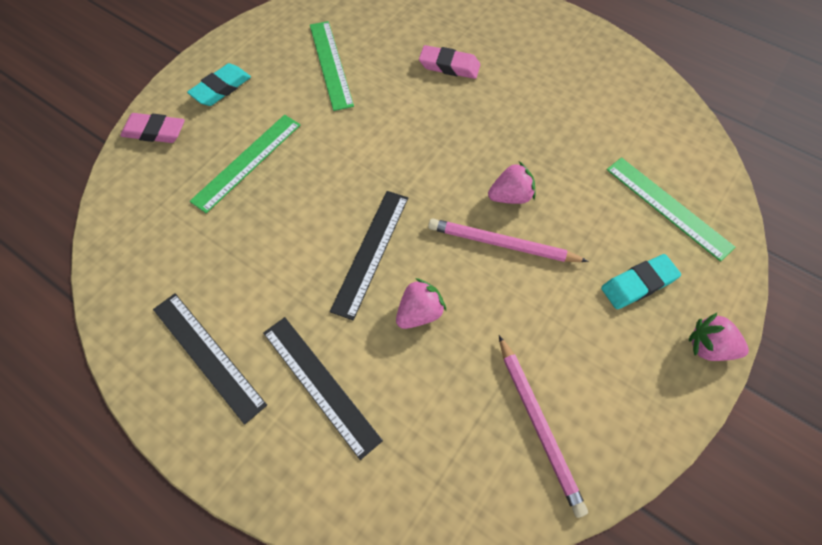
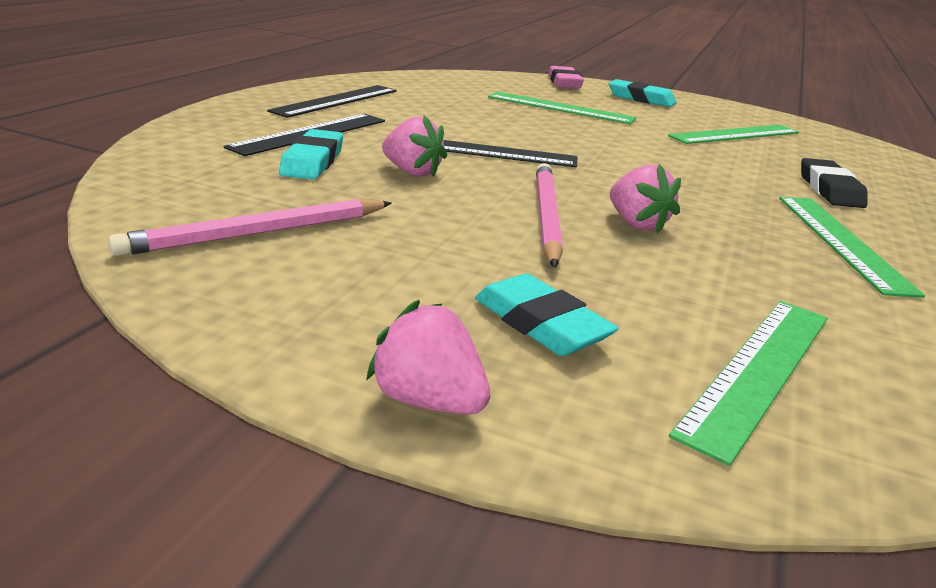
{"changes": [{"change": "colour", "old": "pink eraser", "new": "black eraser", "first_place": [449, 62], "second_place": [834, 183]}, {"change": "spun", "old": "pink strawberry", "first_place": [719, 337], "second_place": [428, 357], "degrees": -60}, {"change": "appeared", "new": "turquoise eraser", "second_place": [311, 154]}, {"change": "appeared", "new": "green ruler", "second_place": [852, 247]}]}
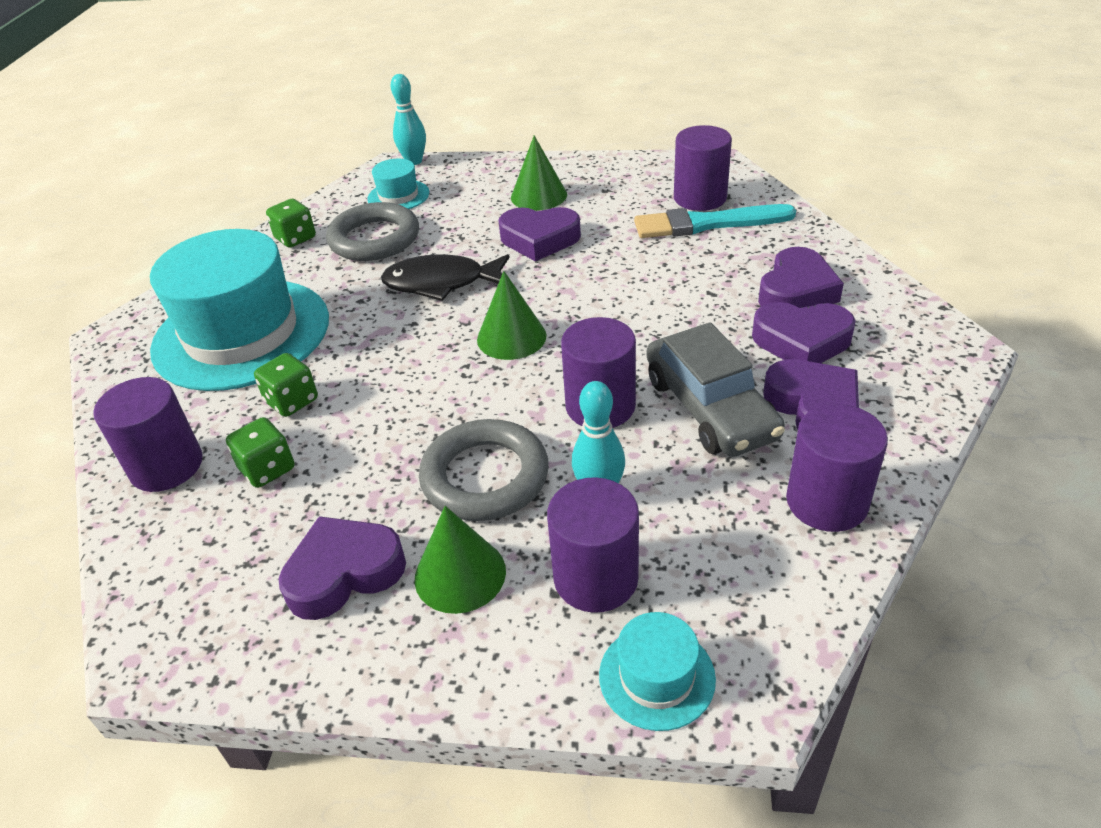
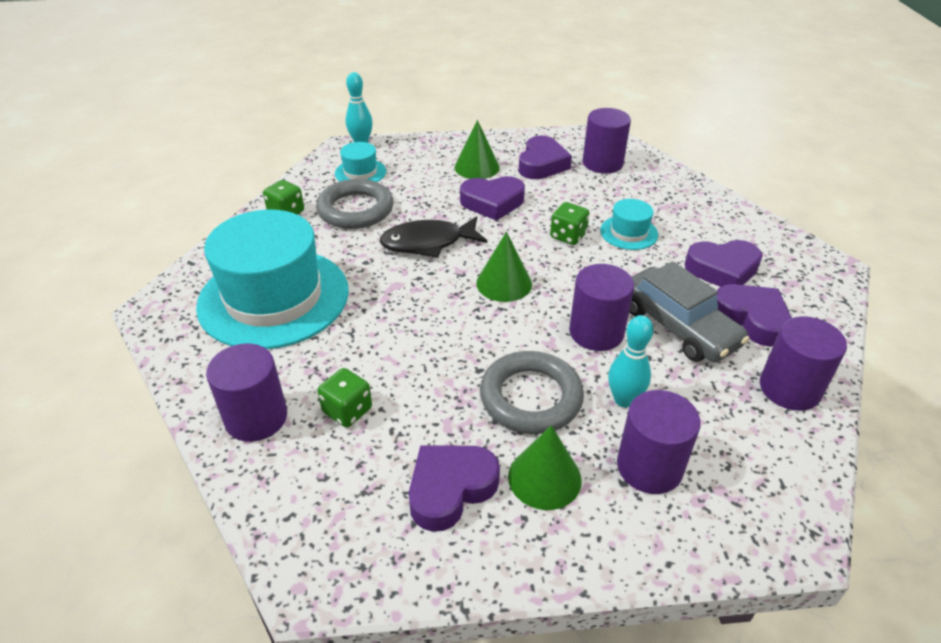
{"changes": [{"change": "relocated", "old": "green dice", "first_place": [286, 385], "second_place": [570, 223]}, {"change": "relocated", "old": "turquoise hat", "first_place": [657, 671], "second_place": [629, 224]}, {"change": "missing", "old": "turquoise brush", "first_place": [715, 221]}, {"change": "relocated", "old": "purple heart", "first_place": [801, 277], "second_place": [545, 157]}]}
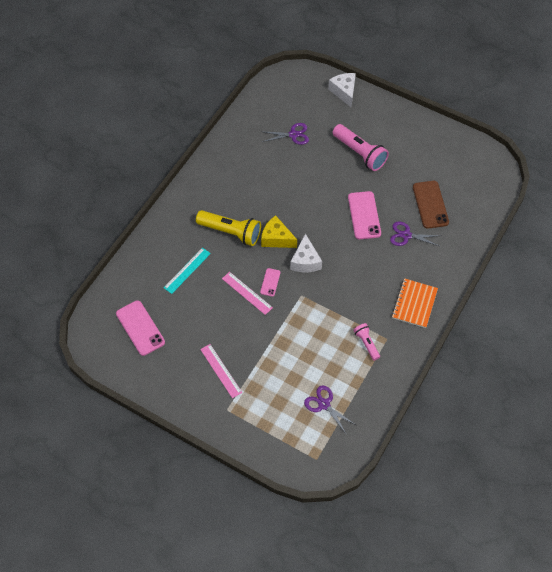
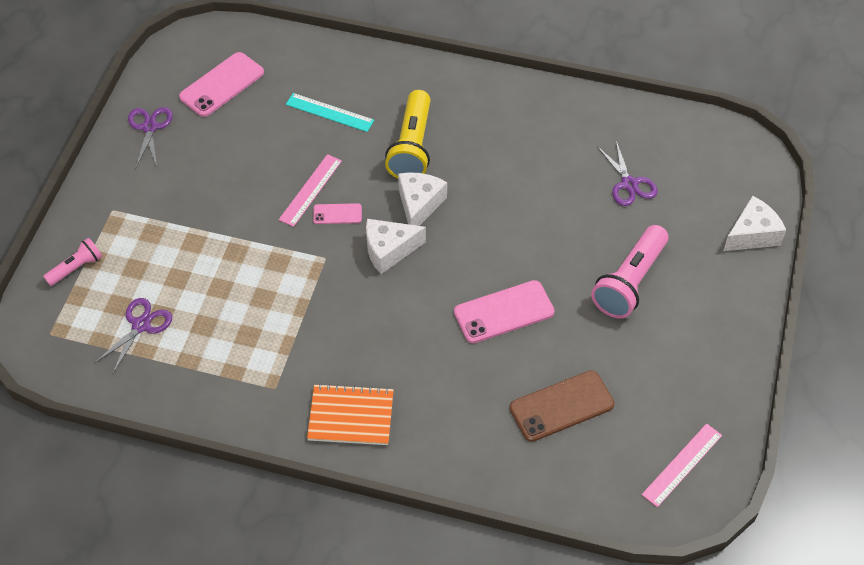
{"changes": [{"change": "relocated", "old": "pink ruler", "first_place": [221, 371], "second_place": [682, 465]}, {"change": "colour", "old": "yellow cheese", "new": "white cheese", "first_place": [279, 231], "second_place": [422, 199]}, {"change": "relocated", "old": "pink flashlight", "first_place": [366, 342], "second_place": [72, 262]}, {"change": "relocated", "old": "purple scissors", "first_place": [415, 233], "second_place": [150, 137]}]}
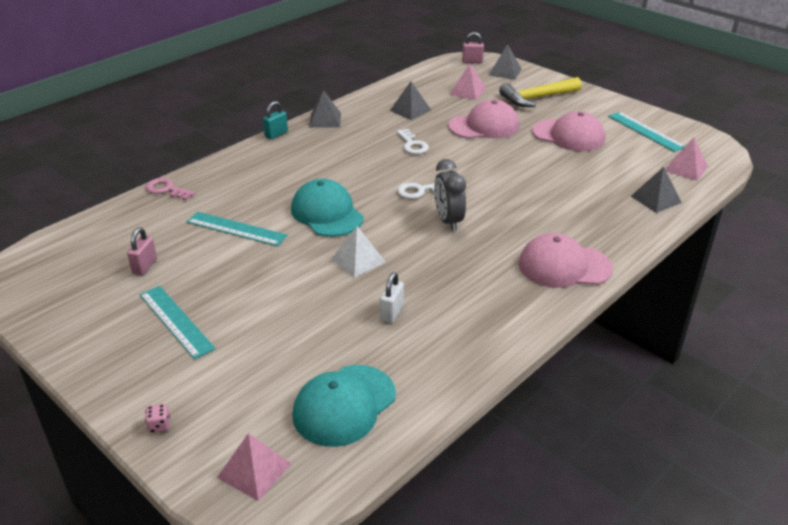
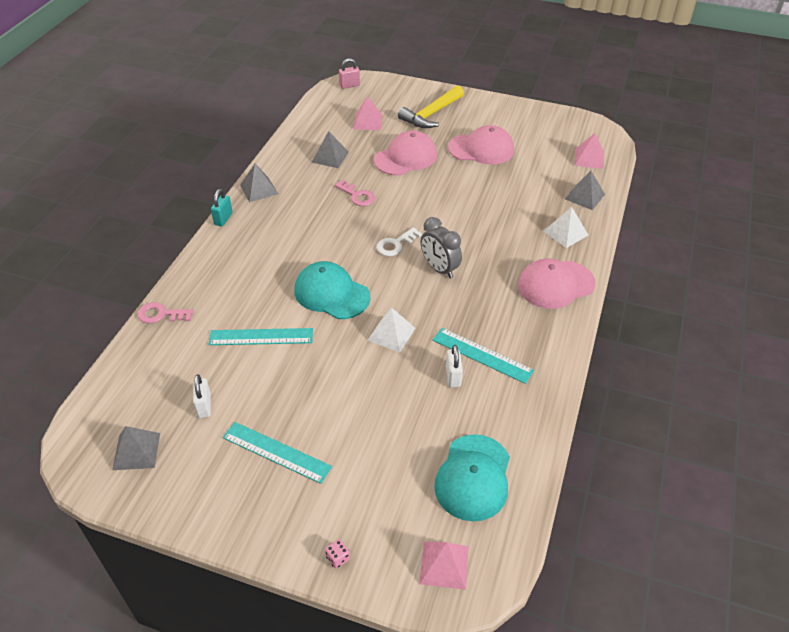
{"changes": [{"change": "colour", "old": "pink padlock", "new": "white padlock", "first_place": [142, 251], "second_place": [202, 396]}, {"change": "colour", "old": "white key", "new": "pink key", "first_place": [412, 141], "second_place": [355, 192]}, {"change": "relocated", "old": "grey pyramid", "first_place": [505, 62], "second_place": [136, 448]}, {"change": "relocated", "old": "turquoise ruler", "first_place": [646, 132], "second_place": [483, 356]}, {"change": "appeared", "new": "white pyramid", "second_place": [566, 227]}]}
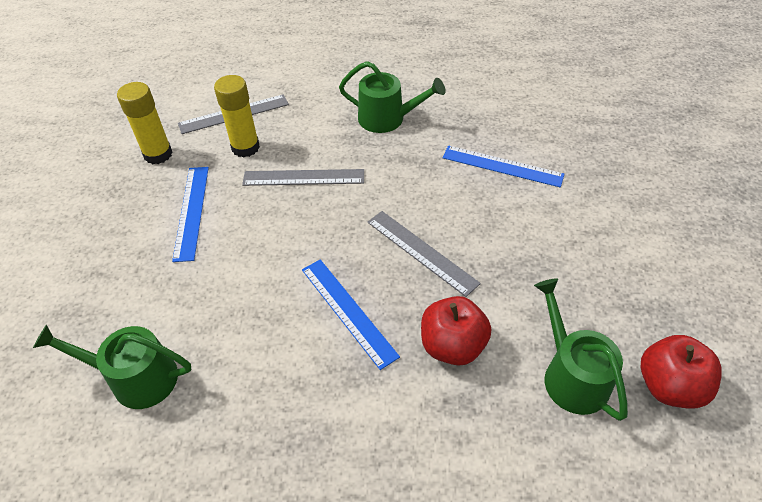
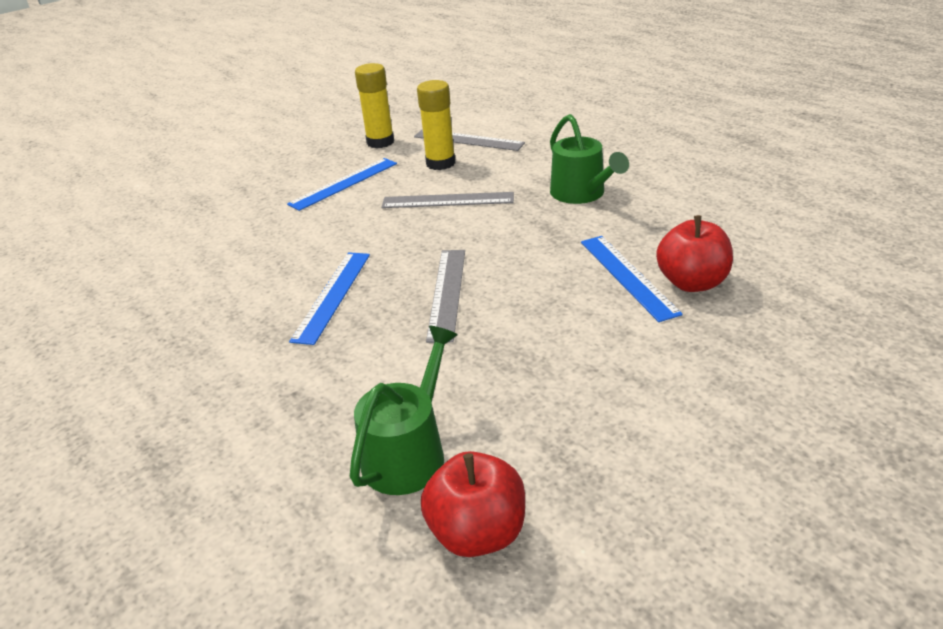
{"changes": [{"change": "missing", "old": "green watering can", "first_place": [112, 367]}, {"change": "spun", "old": "grey ruler", "first_place": [303, 177], "second_place": [447, 200], "degrees": -45}, {"change": "relocated", "old": "red apple", "first_place": [456, 331], "second_place": [694, 253]}]}
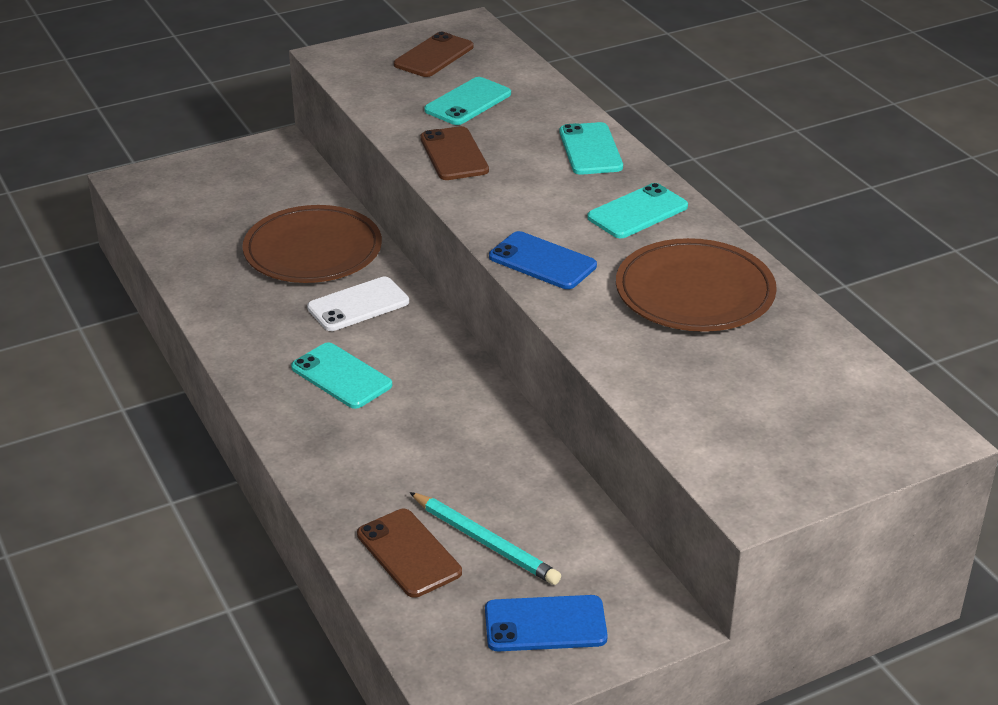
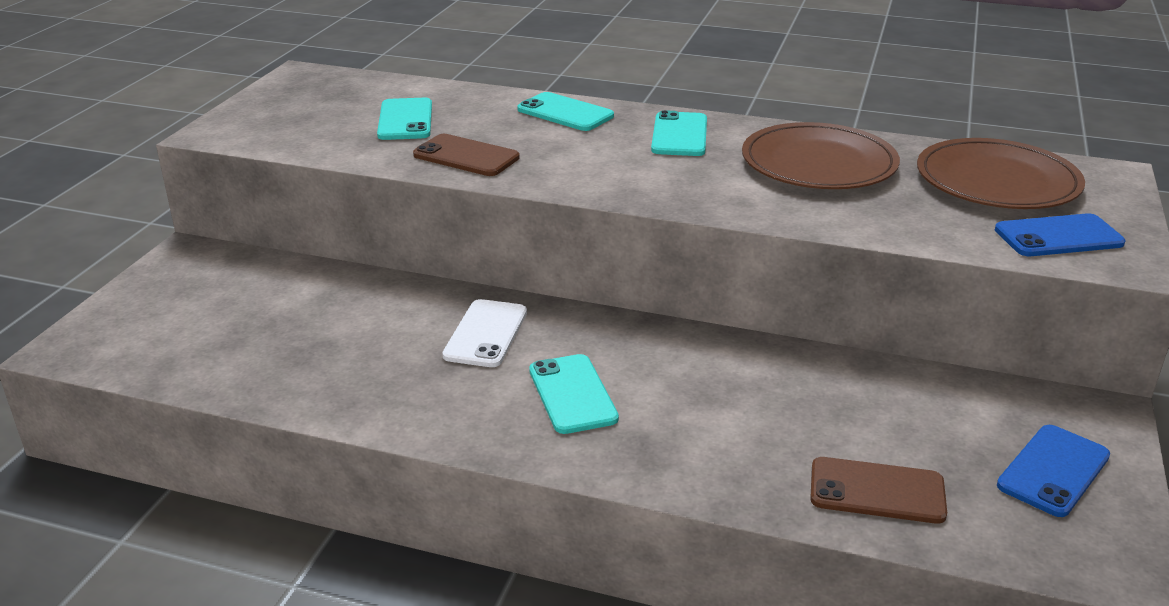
{"changes": [{"change": "relocated", "old": "brown plate", "first_place": [312, 244], "second_place": [1001, 173]}, {"change": "spun", "old": "turquoise phone", "first_place": [341, 375], "second_place": [574, 394], "degrees": 75}, {"change": "missing", "old": "brown phone", "first_place": [434, 54]}, {"change": "missing", "old": "turquoise pencil", "first_place": [485, 538]}, {"change": "relocated", "old": "blue phone", "first_place": [543, 260], "second_place": [1060, 234]}]}
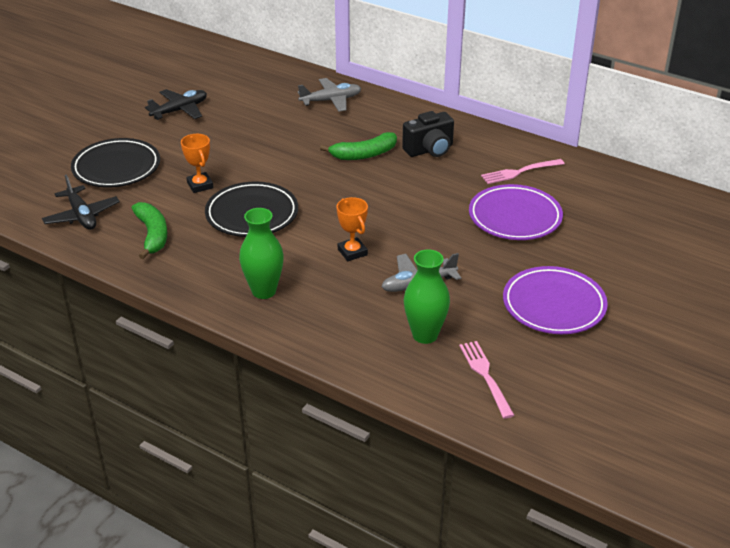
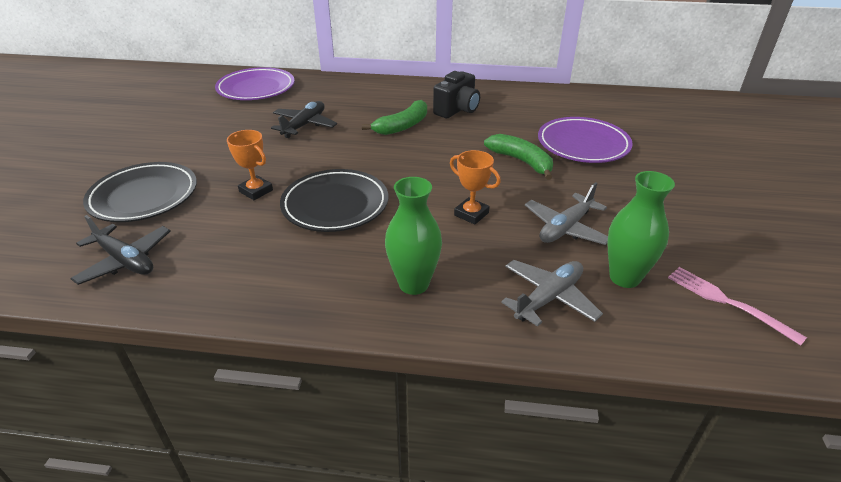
{"changes": [{"change": "relocated", "old": "green banana", "first_place": [149, 230], "second_place": [518, 157]}, {"change": "relocated", "old": "black plane", "first_place": [176, 104], "second_place": [304, 119]}, {"change": "relocated", "old": "grey plane", "first_place": [329, 95], "second_place": [552, 293]}, {"change": "missing", "old": "pink fork", "first_place": [522, 171]}, {"change": "relocated", "old": "purple plate", "first_place": [555, 300], "second_place": [255, 83]}]}
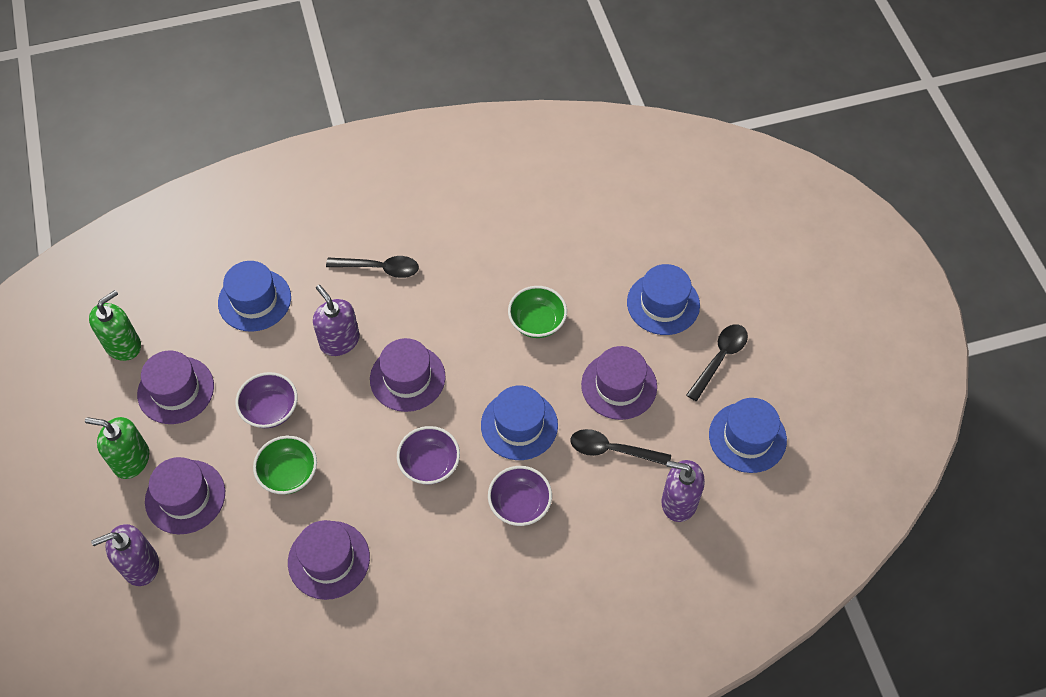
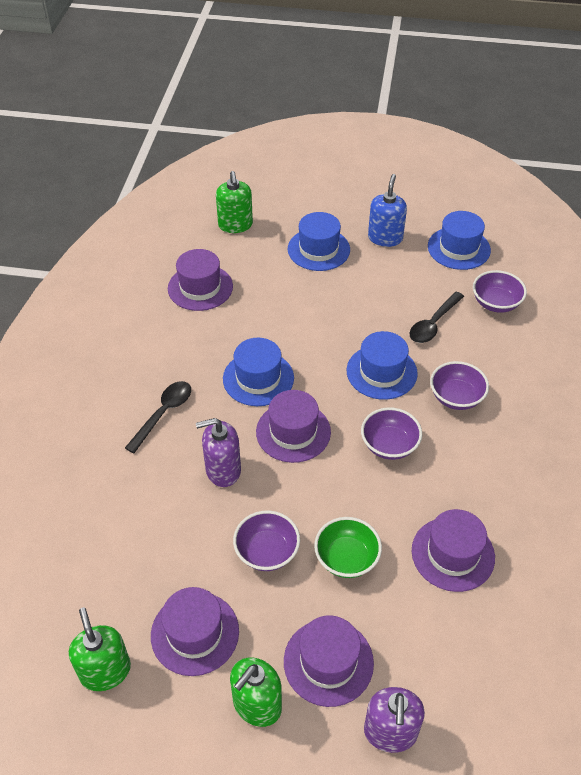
{"changes": [{"change": "relocated", "old": "blue hat", "first_place": [254, 296], "second_place": [258, 372]}, {"change": "missing", "old": "green bowl", "first_place": [537, 312]}, {"change": "relocated", "old": "purple hat", "first_place": [619, 383], "second_place": [200, 280]}, {"change": "exchanged", "old": "purple soap dispenser", "new": "purple bowl", "first_place": [683, 491], "second_place": [500, 291]}, {"change": "exchanged", "old": "black spoon", "new": "blue soap dispenser", "first_place": [717, 362], "second_place": [387, 210]}, {"change": "appeared", "new": "green soap dispenser", "second_place": [234, 202]}]}
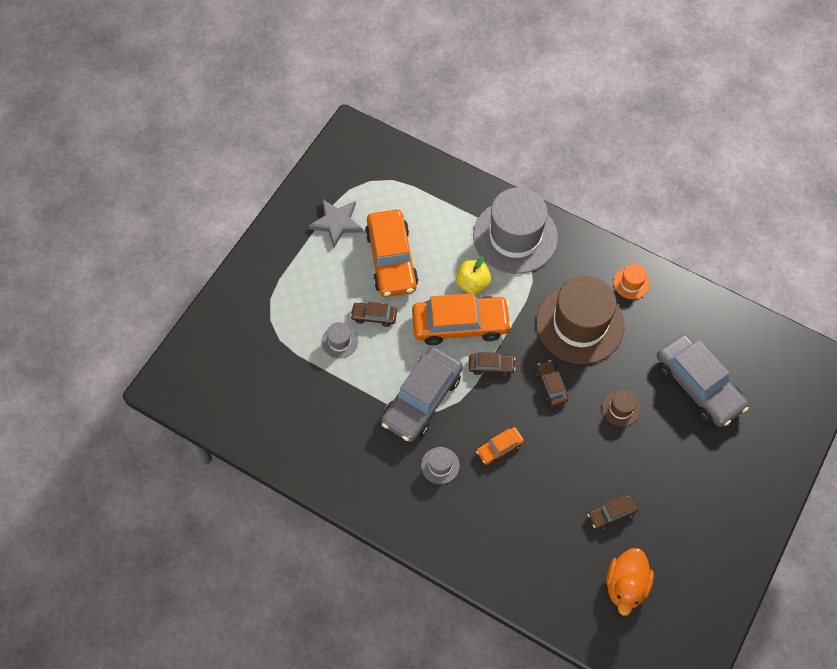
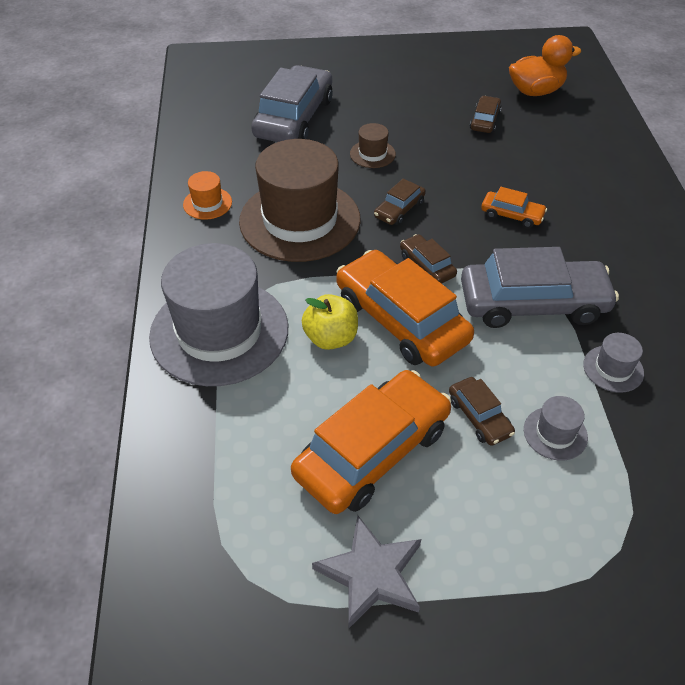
{"changes": [{"change": "relocated", "old": "grey hat", "first_place": [440, 465], "second_place": [613, 363]}, {"change": "spun", "old": "brown car", "first_place": [612, 512], "second_place": [486, 114], "degrees": -105}]}
